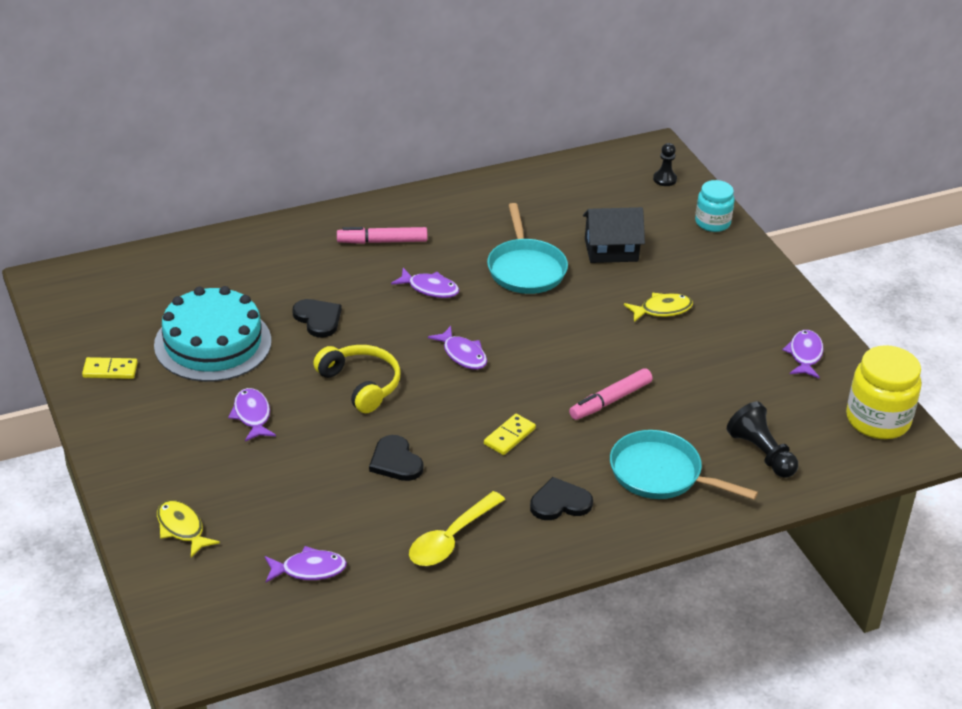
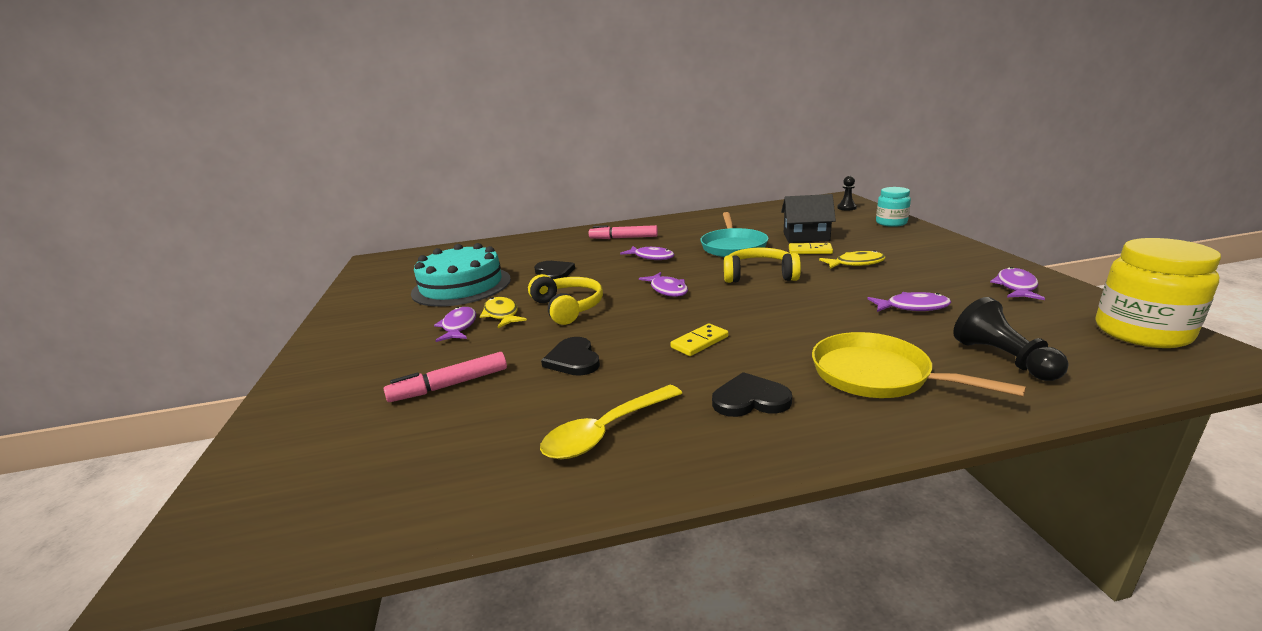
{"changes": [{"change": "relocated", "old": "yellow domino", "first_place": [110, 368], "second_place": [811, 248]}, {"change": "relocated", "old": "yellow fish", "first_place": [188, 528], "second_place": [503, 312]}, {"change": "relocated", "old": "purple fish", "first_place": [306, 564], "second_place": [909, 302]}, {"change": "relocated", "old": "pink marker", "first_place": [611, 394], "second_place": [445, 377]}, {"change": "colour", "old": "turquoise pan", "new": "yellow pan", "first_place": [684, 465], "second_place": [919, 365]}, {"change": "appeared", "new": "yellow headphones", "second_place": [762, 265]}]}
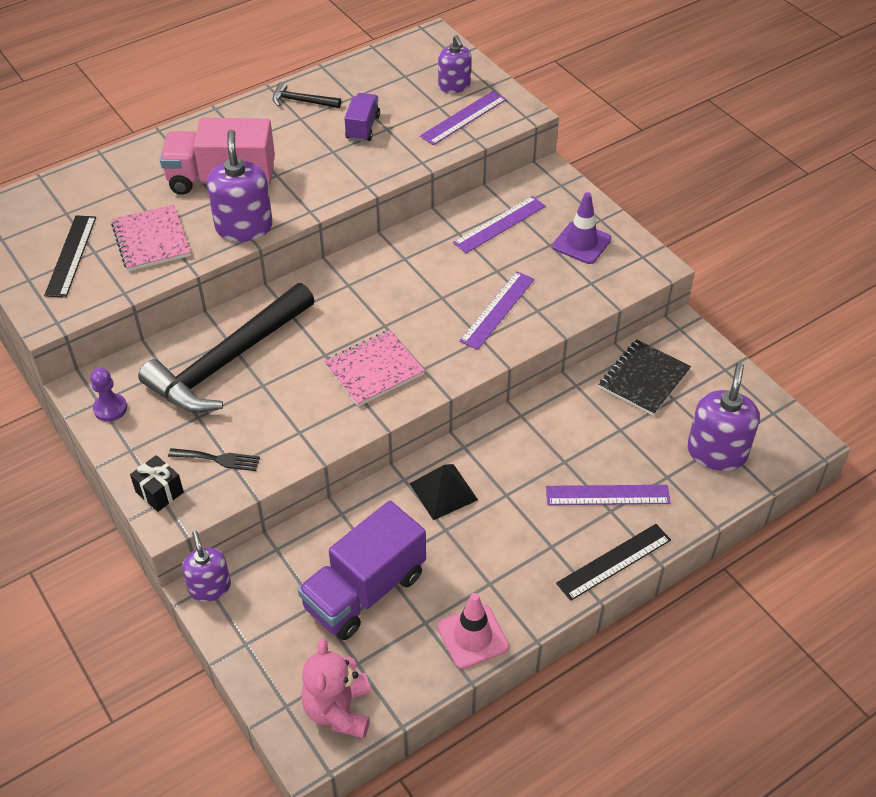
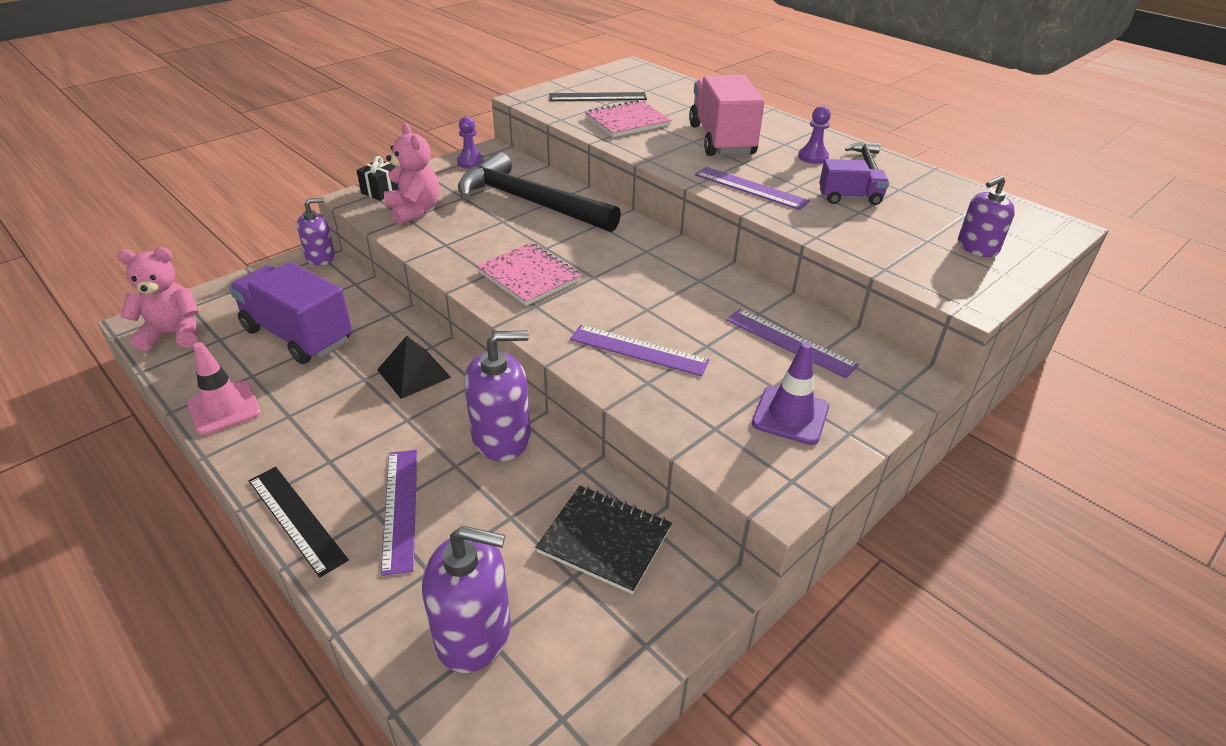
{"changes": [{"change": "exchanged", "old": "black fork", "new": "pink teddy bear", "first_place": [214, 459], "second_place": [412, 174]}, {"change": "relocated", "old": "purple soap dispenser", "first_place": [240, 186], "second_place": [497, 396]}, {"change": "relocated", "old": "purple ruler", "first_place": [463, 118], "second_place": [752, 188]}, {"change": "appeared", "new": "purple pawn", "second_place": [814, 135]}]}
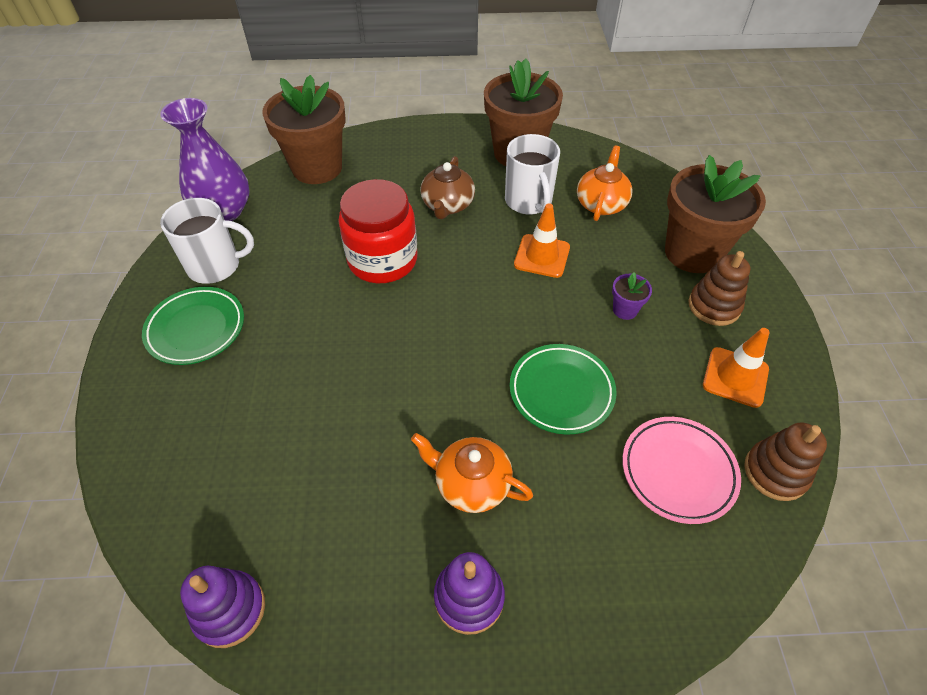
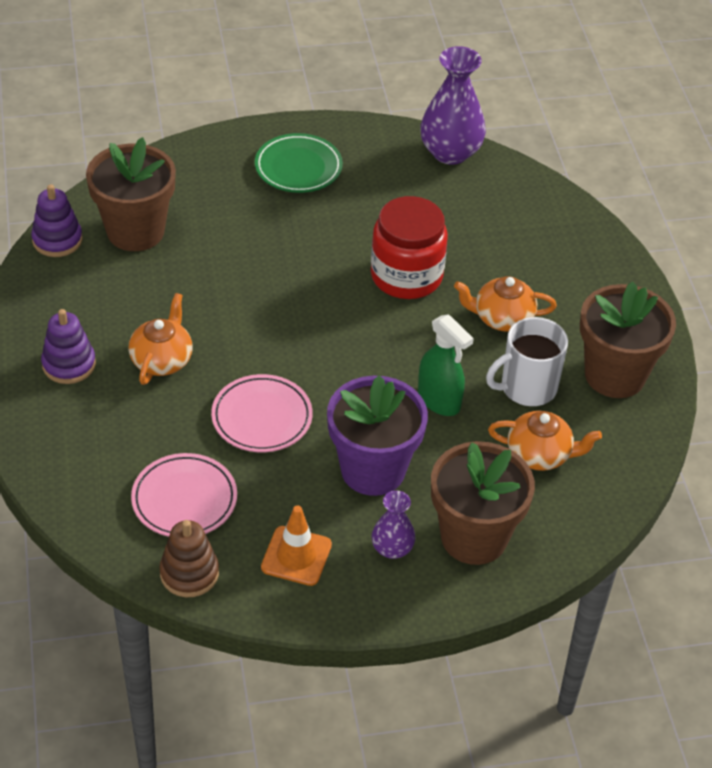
{"changes": [{"change": "missing", "old": "white mug", "first_place": [207, 241]}, {"change": "relocated", "old": "brown flower pot", "first_place": [304, 129], "second_place": [131, 194]}, {"change": "colour", "old": "brown teapot", "new": "orange teapot", "first_place": [447, 187], "second_place": [505, 304]}, {"change": "colour", "old": "green plate", "new": "pink plate", "first_place": [563, 389], "second_place": [262, 413]}, {"change": "exchanged", "old": "orange traffic cone", "new": "green spray bottle", "first_place": [542, 240], "second_place": [446, 365]}, {"change": "size", "old": "purple flower pot", "first_place": [632, 296], "second_place": [377, 435], "factor": 2.43}, {"change": "exchanged", "old": "brown stacking toy", "new": "purple vase", "first_place": [720, 288], "second_place": [394, 525]}]}
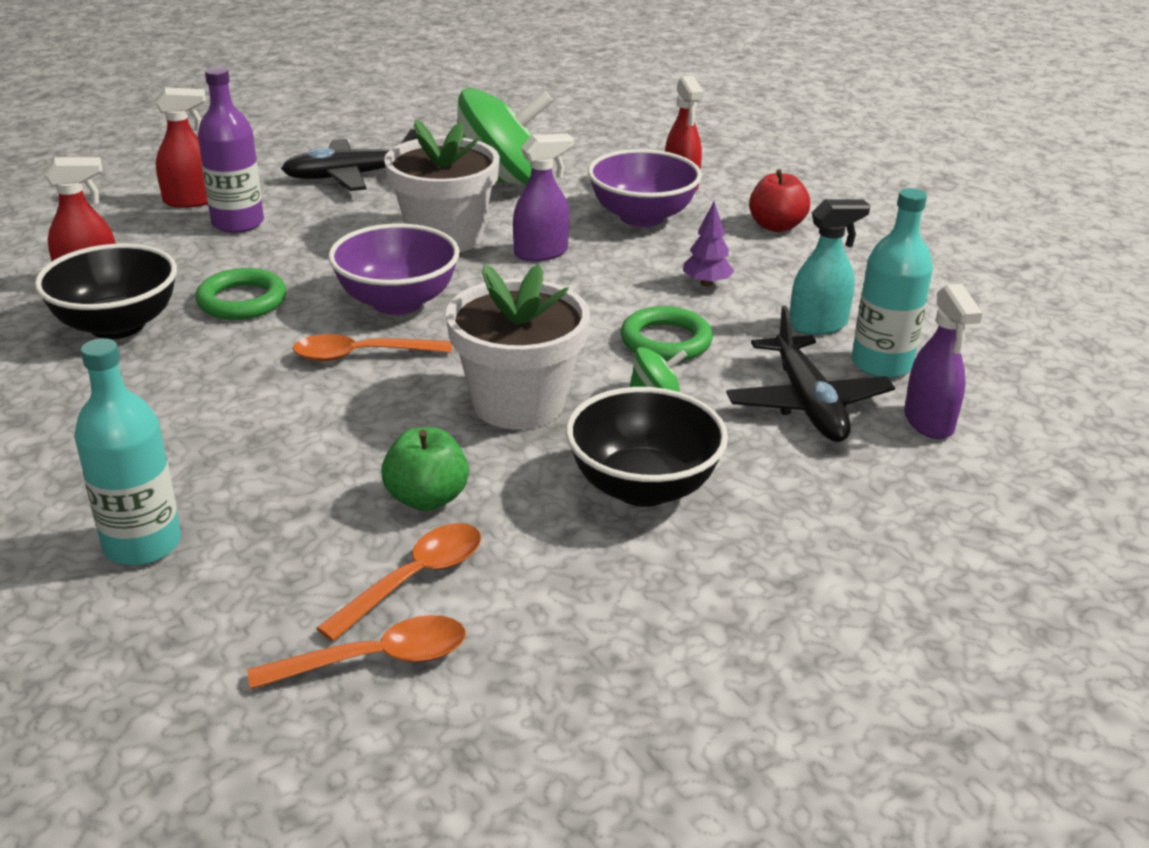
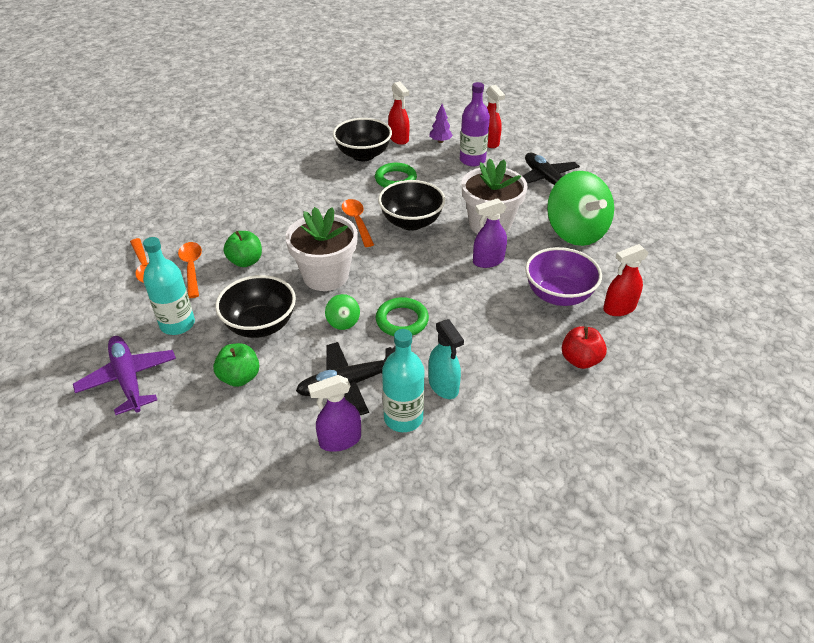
{"changes": [{"change": "relocated", "old": "turquoise bottle", "first_place": [127, 452], "second_place": [169, 286]}, {"change": "spun", "old": "orange spoon", "first_place": [398, 582], "second_place": [190, 270], "degrees": -135}, {"change": "colour", "old": "purple bowl", "new": "black bowl", "first_place": [393, 269], "second_place": [411, 205]}, {"change": "spun", "old": "purple spray bottle", "first_place": [543, 197], "second_place": [490, 233], "degrees": 105}, {"change": "relocated", "old": "purple tree", "first_place": [708, 244], "second_place": [441, 123]}, {"change": "appeared", "new": "purple plane", "second_place": [124, 375]}, {"change": "appeared", "new": "green apple", "second_place": [236, 365]}]}
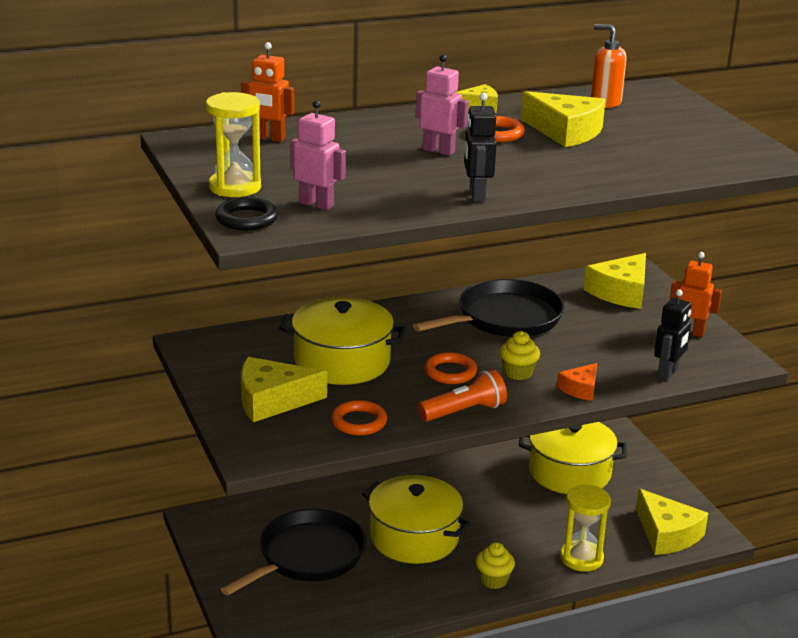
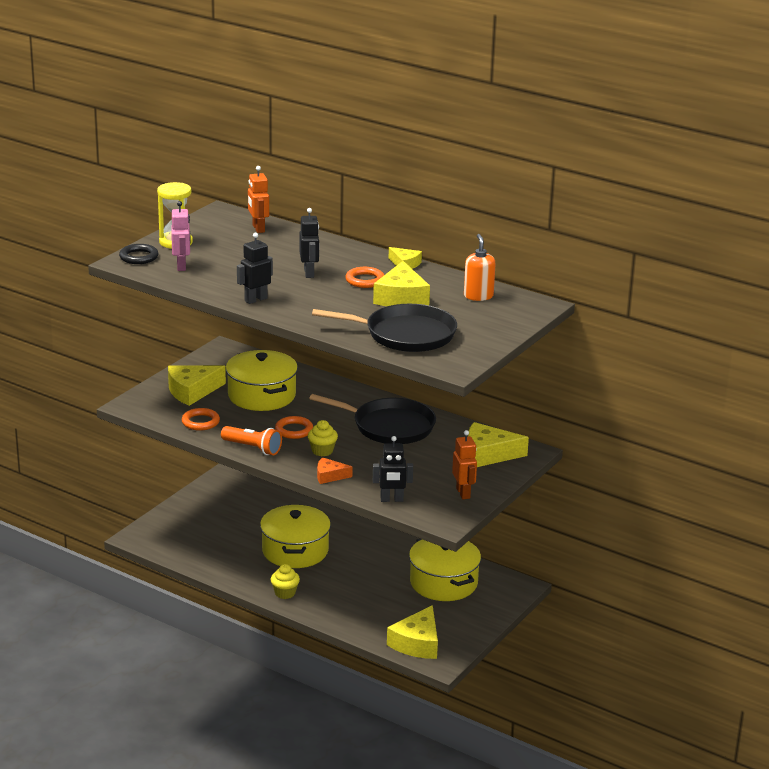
{"changes": [{"change": "relocated", "old": "black pan", "first_place": [293, 552], "second_place": [384, 328]}, {"change": "spun", "old": "yellow cheese", "first_place": [284, 389], "second_place": [197, 385], "degrees": -75}, {"change": "colour", "old": "pink robot", "new": "black robot", "first_place": [442, 105], "second_place": [309, 243]}, {"change": "missing", "old": "yellow hourglass", "first_place": [585, 528]}]}
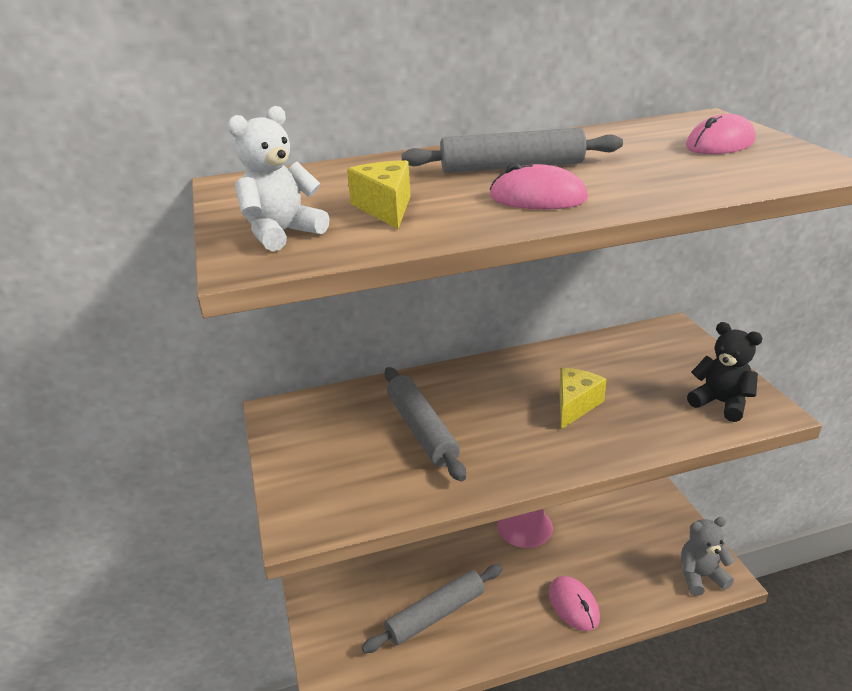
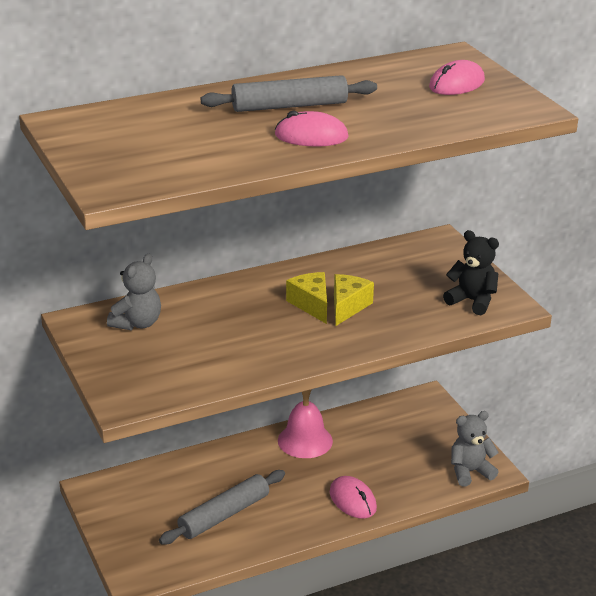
{"changes": [{"change": "missing", "old": "white teddy bear", "first_place": [278, 178]}, {"change": "relocated", "old": "yellow cheese", "first_place": [379, 194], "second_place": [306, 298]}, {"change": "missing", "old": "grey rolling pin", "first_place": [425, 424]}, {"change": "appeared", "new": "grey teddy bear", "second_place": [134, 292]}]}
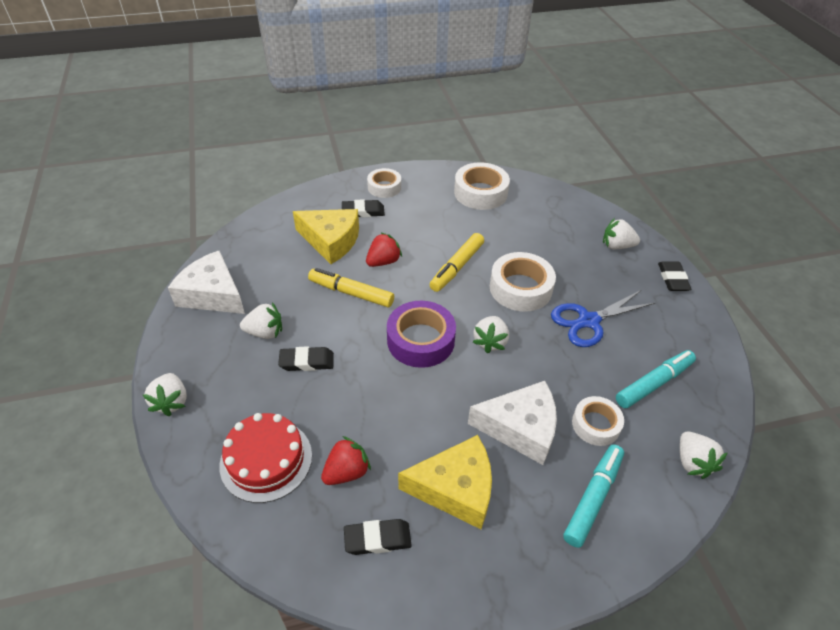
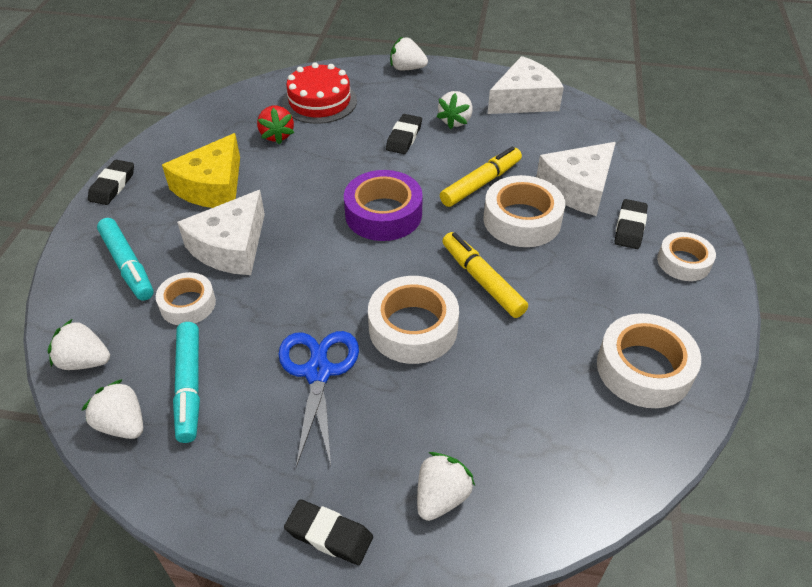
{"changes": [{"change": "colour", "old": "yellow cheese", "new": "white cheese", "first_place": [326, 236], "second_place": [576, 179]}, {"change": "relocated", "old": "black eraser", "first_place": [378, 537], "second_place": [111, 182]}, {"change": "exchanged", "old": "red strawberry", "new": "white tape", "first_place": [384, 249], "second_place": [524, 211]}, {"change": "relocated", "old": "white strawberry", "first_place": [491, 334], "second_place": [112, 409]}]}
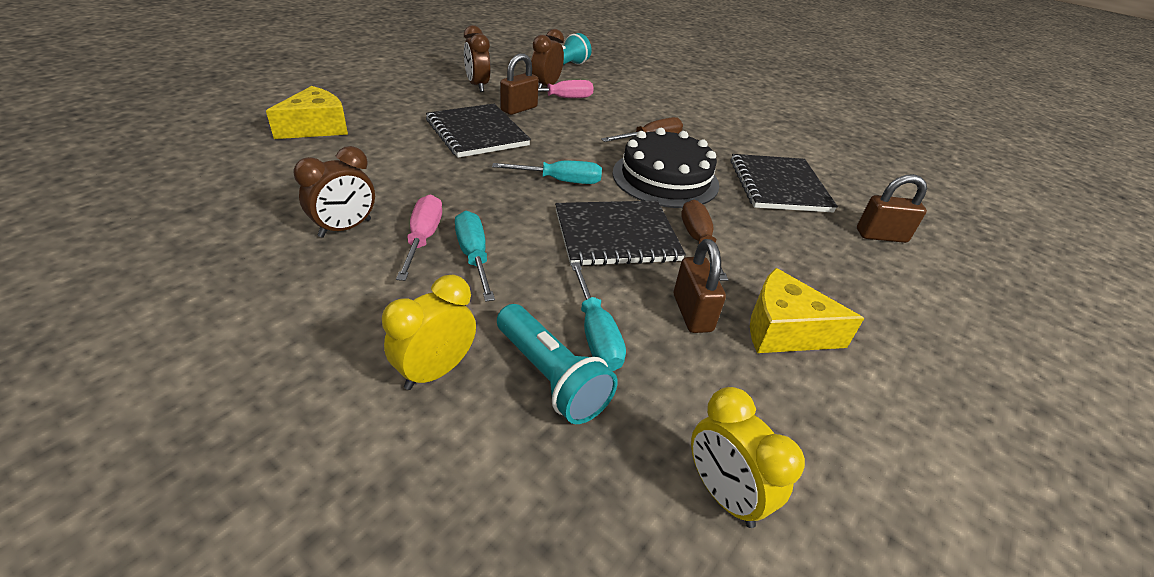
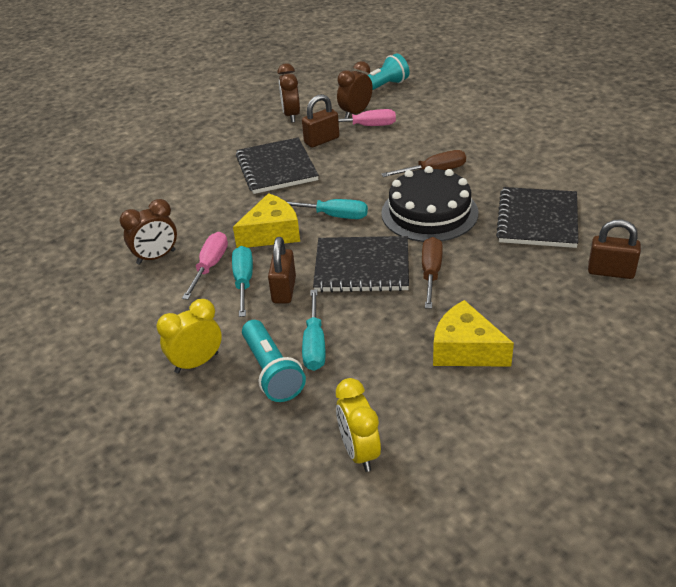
{"changes": [{"change": "relocated", "old": "yellow cheese", "first_place": [307, 112], "second_place": [266, 220]}, {"change": "relocated", "old": "brown padlock", "first_place": [700, 286], "second_place": [282, 270]}]}
